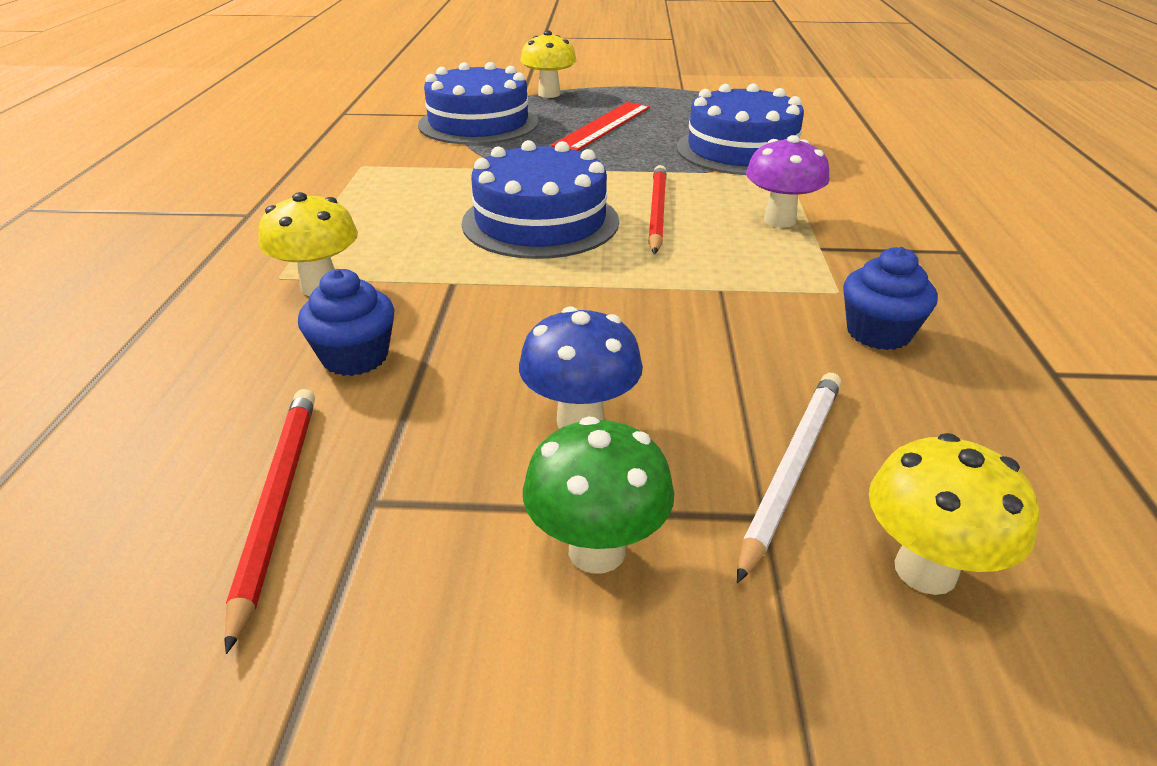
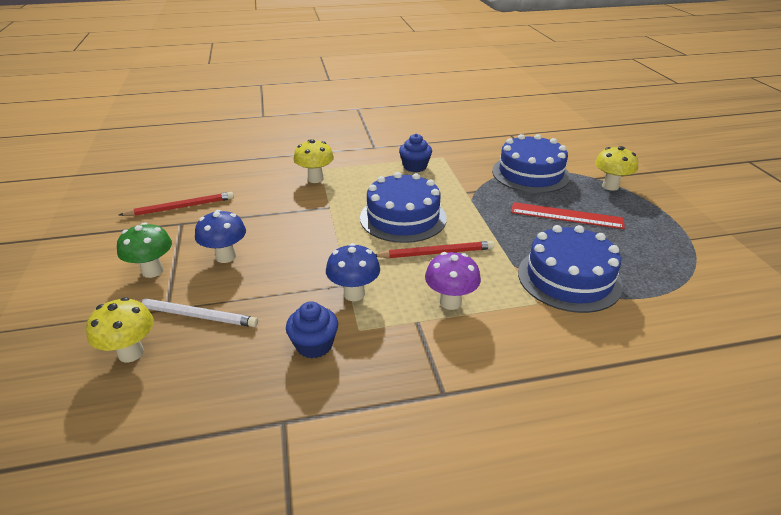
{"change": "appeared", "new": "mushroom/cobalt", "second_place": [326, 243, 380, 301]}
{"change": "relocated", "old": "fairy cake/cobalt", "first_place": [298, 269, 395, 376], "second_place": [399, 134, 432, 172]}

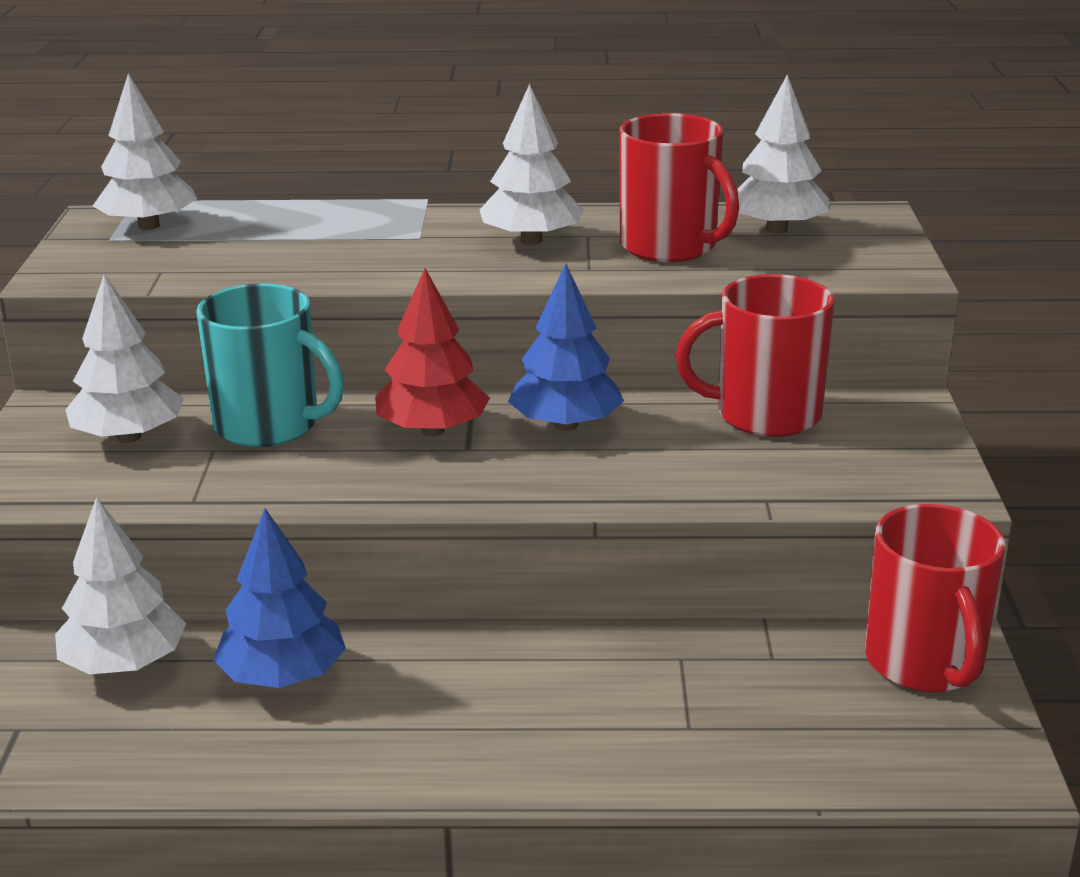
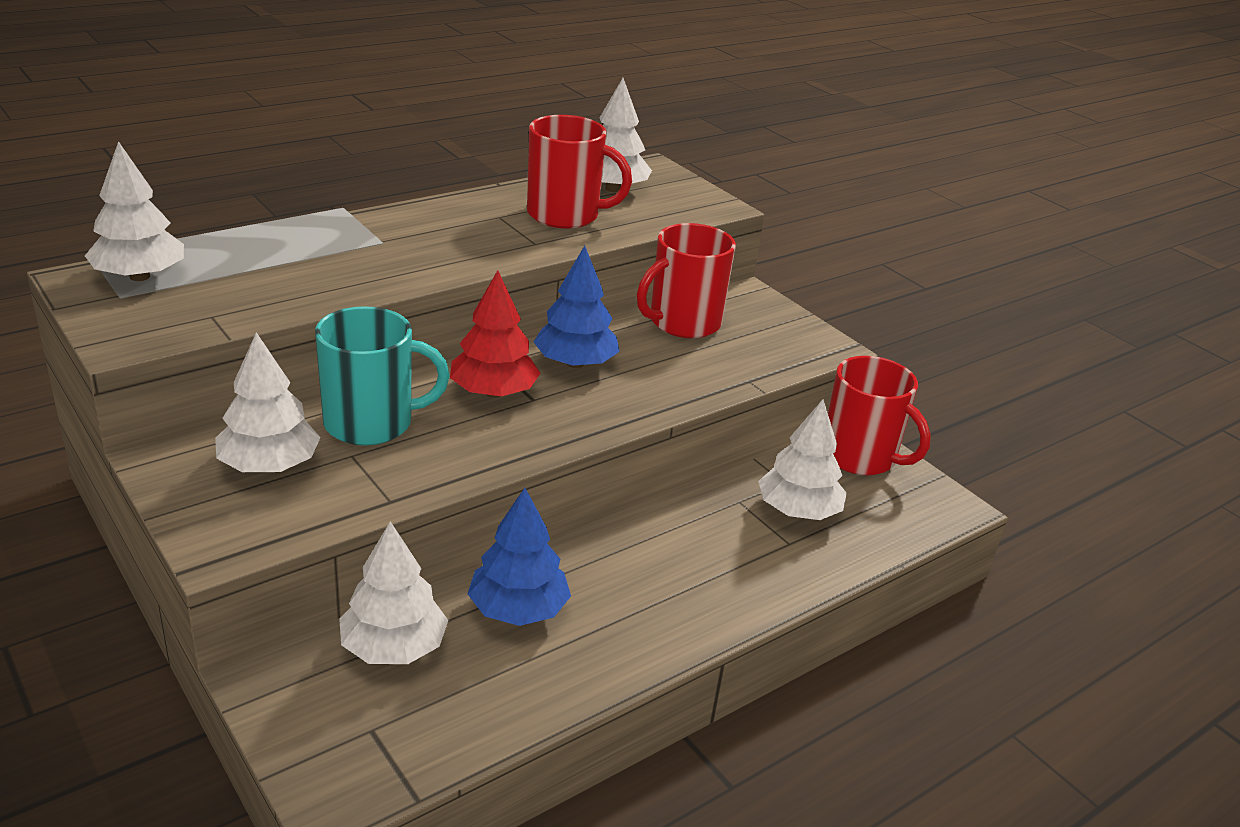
{"change": "relocated", "old": "fir tree/snow-white", "first_place": [480, 84, 584, 245], "second_place": [758, 399, 847, 520]}

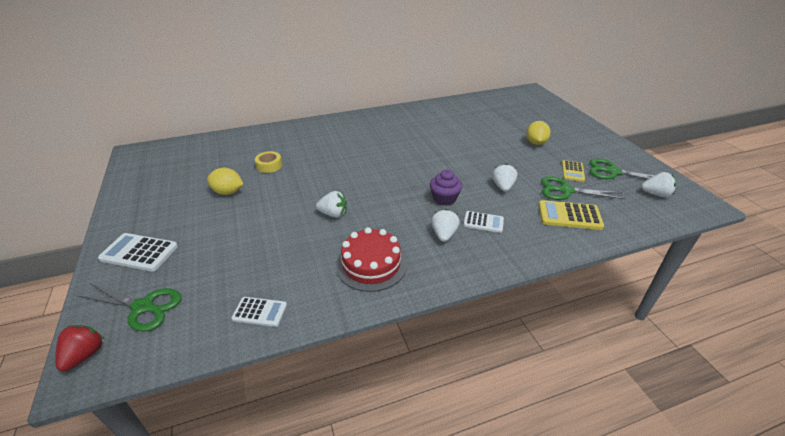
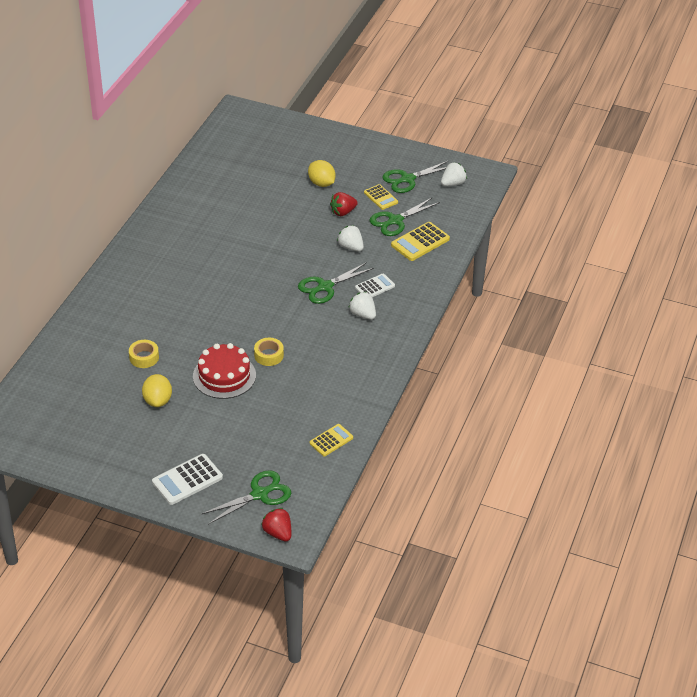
{"change": "appeared", "new": "berry/red", "second_place": [330, 192, 358, 216]}
{"change": "relocated", "old": "gateau/red", "first_place": [336, 227, 407, 292], "second_place": [193, 343, 256, 399]}
{"change": "exchanged", "old": "berry/snow-white", "new": "tape/yellow", "first_place": [316, 191, 347, 218], "second_place": [254, 338, 284, 366]}
{"change": "exchanged", "old": "fairy cake/royal purple", "new": "pair of scissors/emerald", "first_place": [430, 170, 462, 206], "second_place": [298, 262, 374, 304]}
{"change": "colour", "old": "pocket calculator/snow-white", "new": "pocket calculator/yellow", "first_place": [232, 297, 287, 327], "second_place": [310, 424, 353, 456]}
{"change": "spun", "old": "citrus fruit/yellow", "first_place": [207, 168, 243, 195], "second_place": [142, 374, 172, 407], "degrees": -60}

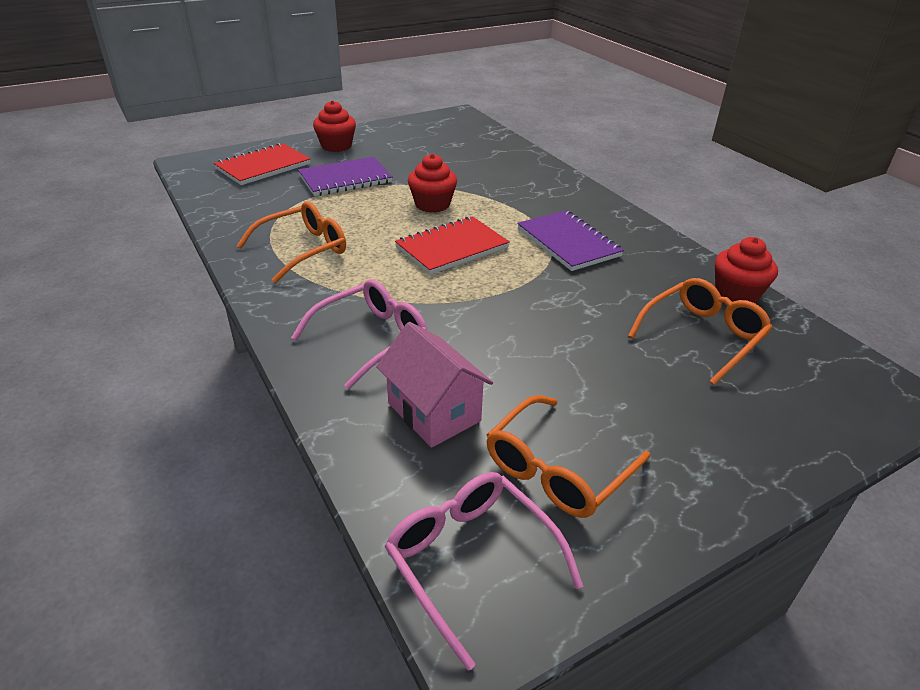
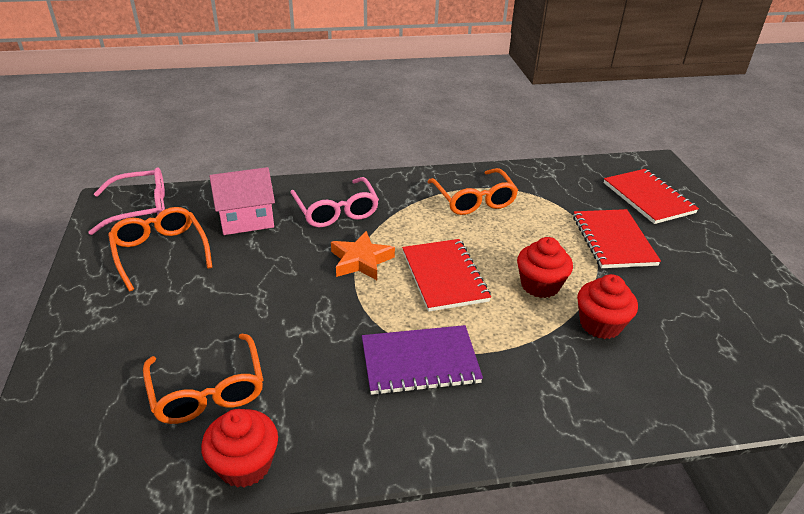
{"change": "appeared", "new": "five-pointed star/bright orange", "second_place": [331, 231, 395, 280]}
{"change": "relocated", "old": "fairy cake/red", "first_place": [313, 100, 356, 152], "second_place": [577, 274, 638, 339]}
{"change": "colour", "old": "notebook/royal purple", "new": "notebook/red", "first_place": [298, 157, 393, 196], "second_place": [573, 209, 661, 268]}

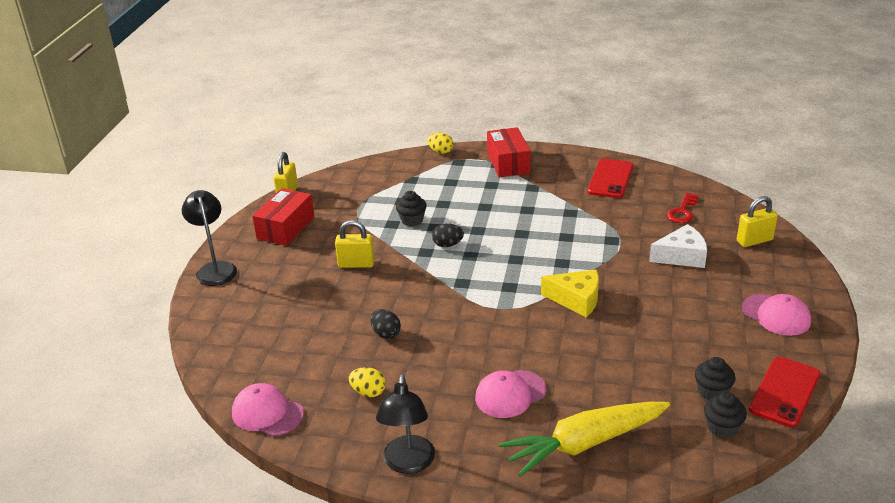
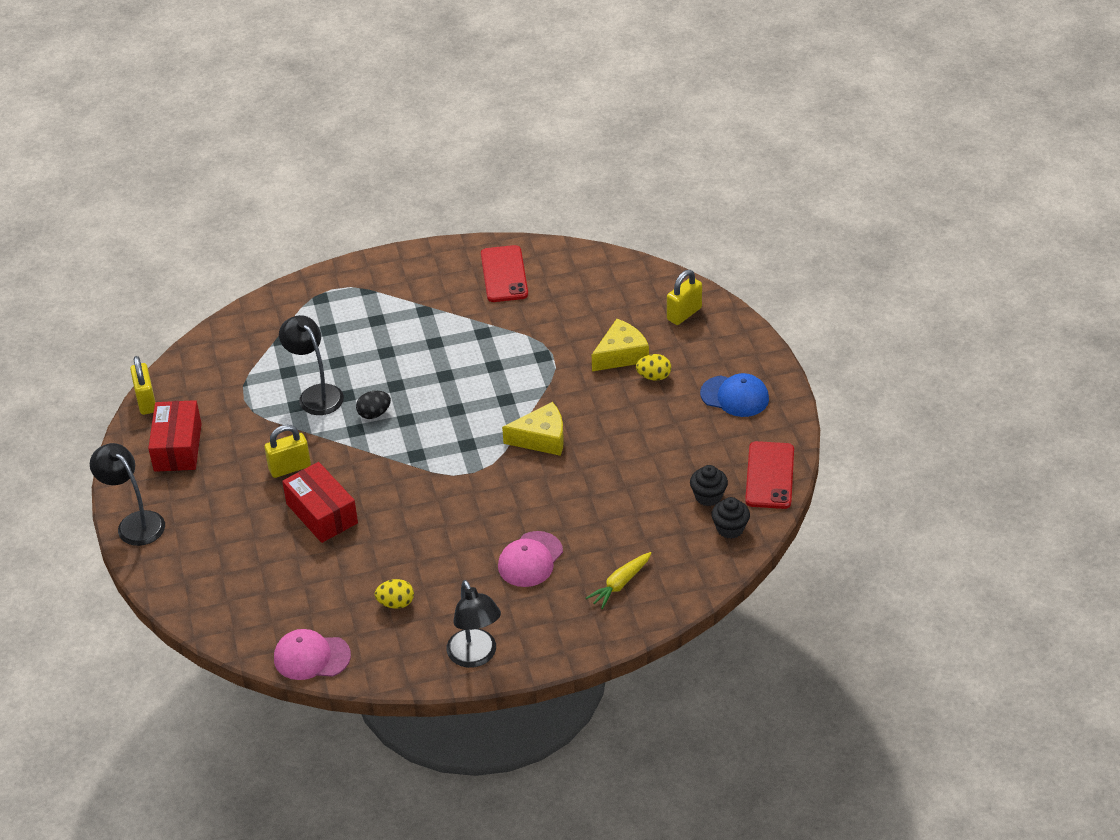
{"change": "missing", "old": "egg/ebony", "first_place": [370, 309, 401, 339]}
{"change": "missing", "old": "door key/red", "first_place": [667, 193, 699, 223]}
{"change": "relocated", "old": "egg/yellow", "first_place": [427, 133, 454, 154], "second_place": [636, 354, 671, 381]}
{"change": "relocated", "old": "package/red", "first_place": [487, 127, 531, 177], "second_place": [282, 462, 358, 543]}
{"change": "exchanged", "old": "fairy cake/ebony", "new": "lamp/ebony", "first_place": [396, 191, 427, 226], "second_place": [279, 315, 344, 415]}
{"change": "colour", "old": "cheese/snow-white", "new": "cheese/yellow", "first_place": [649, 224, 707, 268], "second_place": [592, 319, 649, 371]}
{"change": "colour", "old": "peaked cap/pink", "new": "peaked cap/cobalt", "first_place": [742, 294, 811, 336], "second_place": [700, 373, 769, 417]}
{"change": "size", "old": "carrot/yellow", "first_place": [499, 402, 670, 477], "second_place": [586, 552, 651, 609], "factor": 0.51}

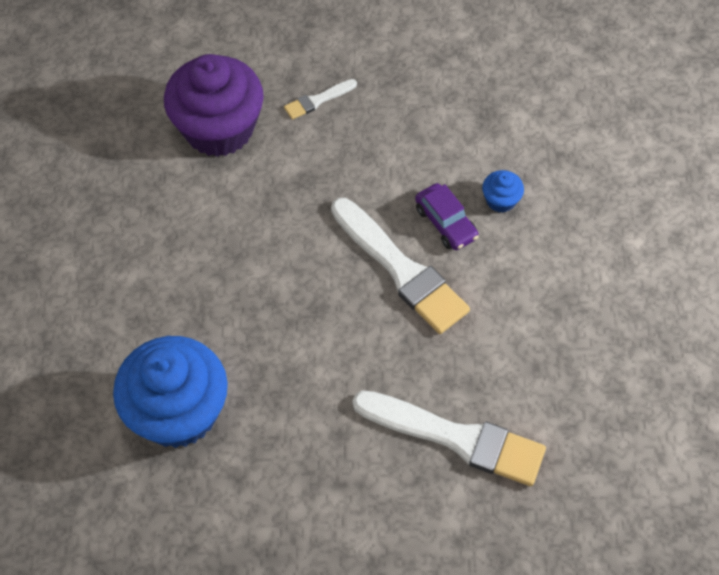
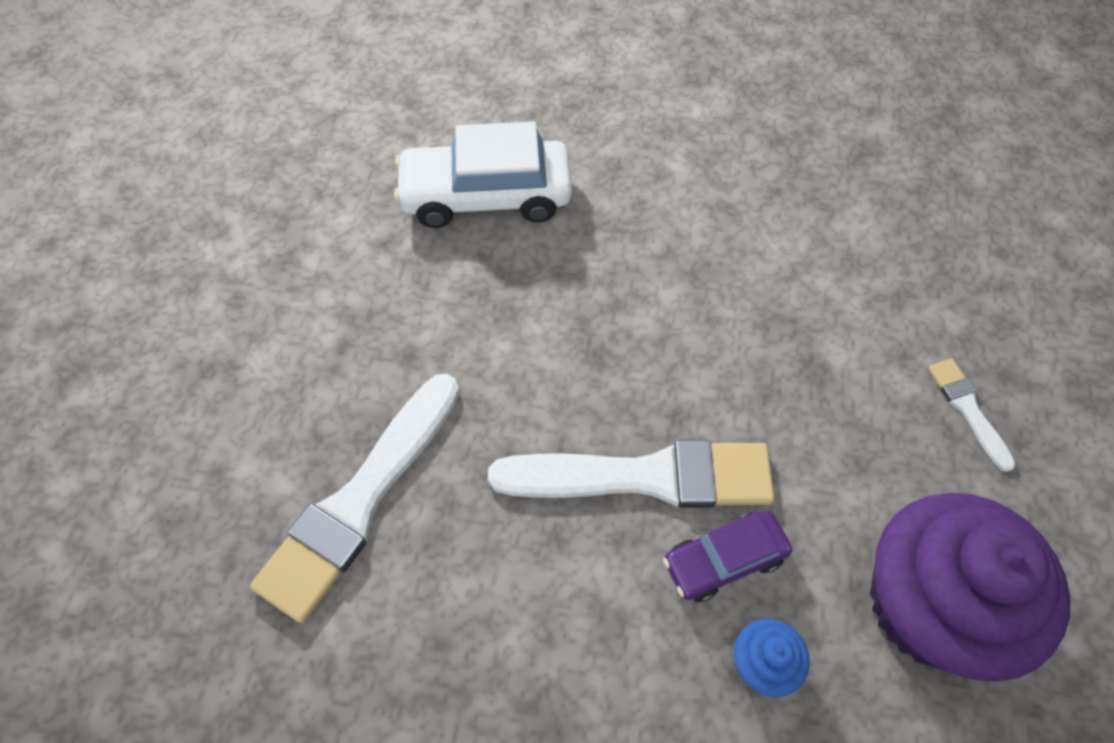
{"change": "relocated", "old": "fairy cake/royal purple", "first_place": [164, 54, 264, 157], "second_place": [870, 493, 1070, 682]}
{"change": "exchanged", "old": "fairy cake/cobalt", "new": "car/snow-white", "first_place": [113, 336, 228, 448], "second_place": [394, 121, 572, 228]}
{"change": "spun", "old": "brush/snow-white", "first_place": [331, 198, 470, 334], "second_place": [488, 440, 774, 508], "degrees": -150}

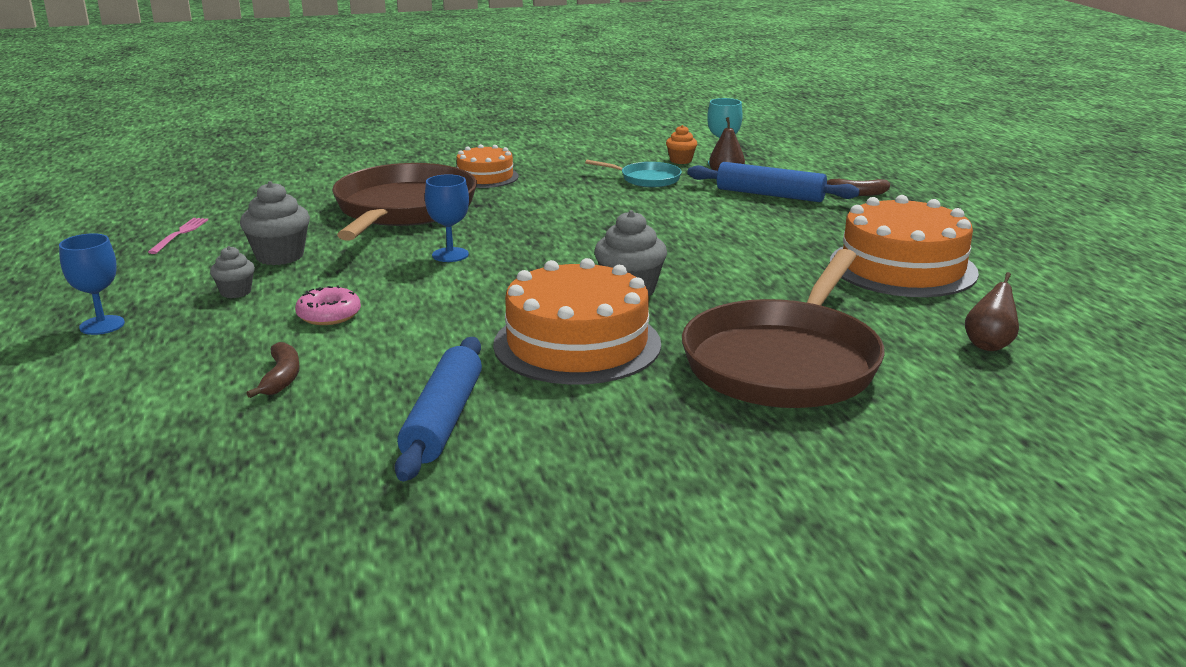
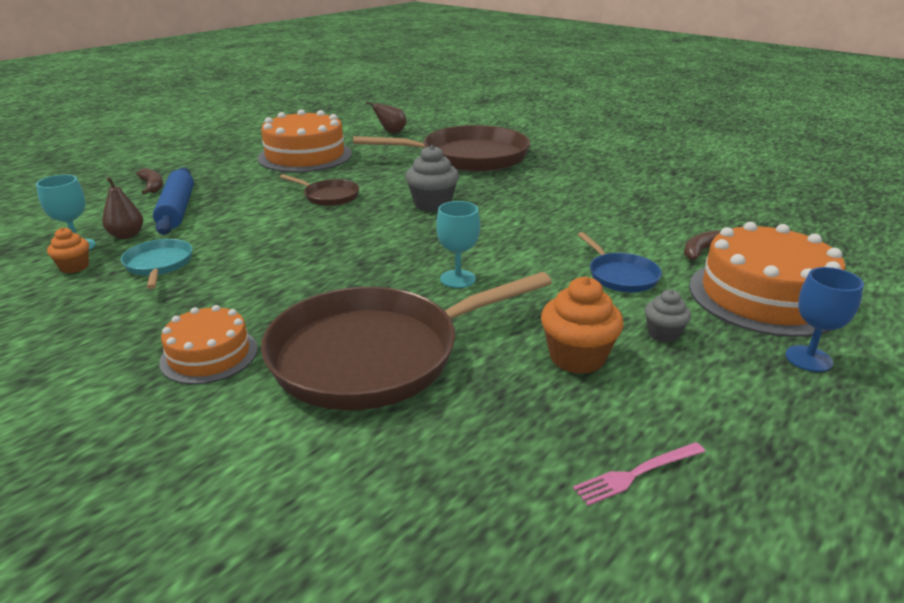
{"change": "missing", "old": "rolling pin/cobalt", "first_place": [395, 337, 482, 481]}
{"change": "appeared", "new": "frying pan/brown", "second_place": [280, 174, 359, 206]}
{"change": "relocated", "old": "gateau/bright orange", "first_place": [493, 258, 661, 384], "second_place": [689, 222, 846, 337]}
{"change": "exchanged", "old": "donut/pink", "new": "frying pan/cobalt", "first_place": [295, 286, 361, 325], "second_place": [577, 232, 662, 292]}
{"change": "colour", "old": "fairy cake/grey", "new": "fairy cake/bright orange", "first_place": [240, 181, 310, 265], "second_place": [541, 277, 624, 374]}
{"change": "colour", "old": "goblet/cobalt", "new": "goblet/aqua", "first_place": [425, 174, 469, 262], "second_place": [436, 201, 480, 288]}

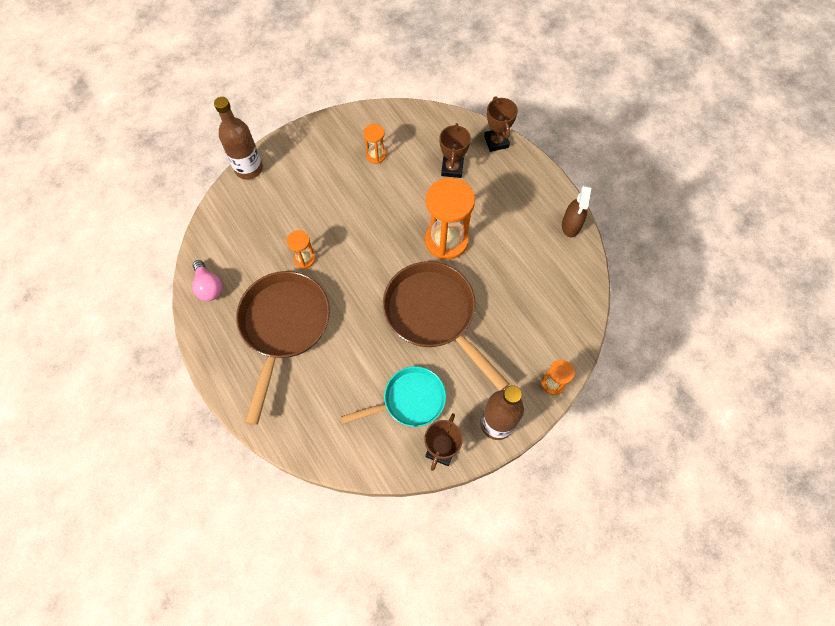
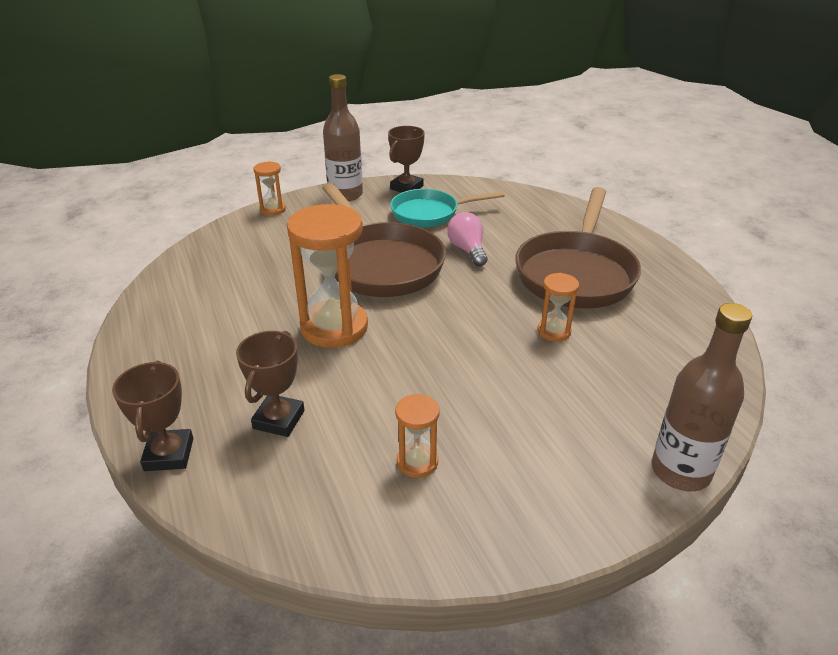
{"change": "missing", "old": "spray bottle/brown", "first_place": [562, 185, 591, 237]}
{"change": "relocated", "old": "lightbulb/pink", "first_place": [192, 260, 223, 301], "second_place": [447, 212, 488, 266]}

